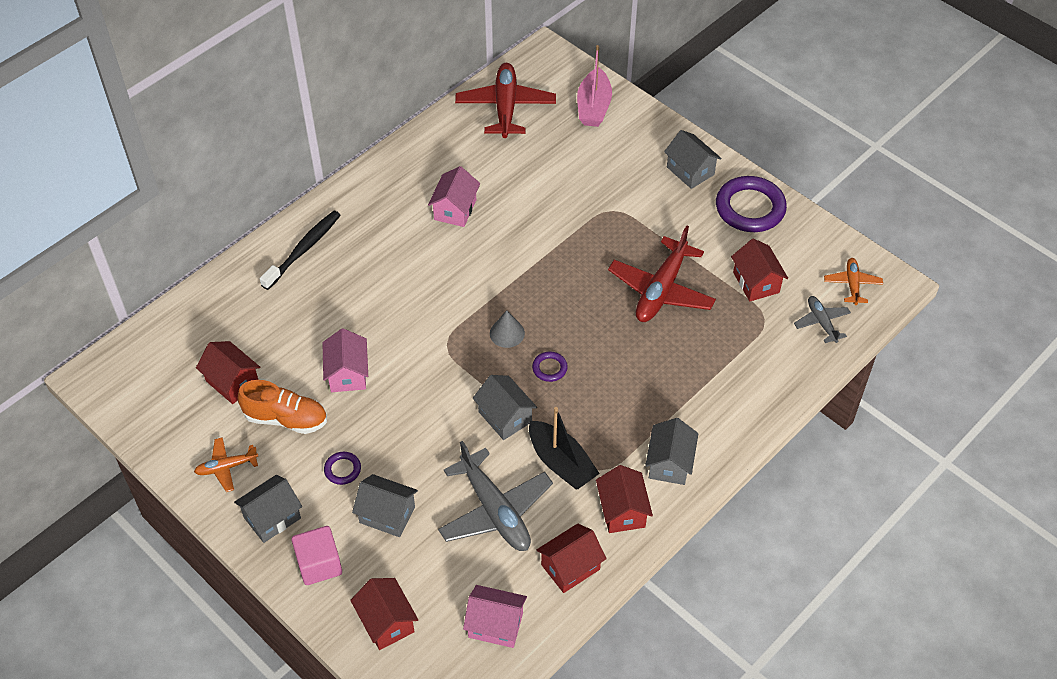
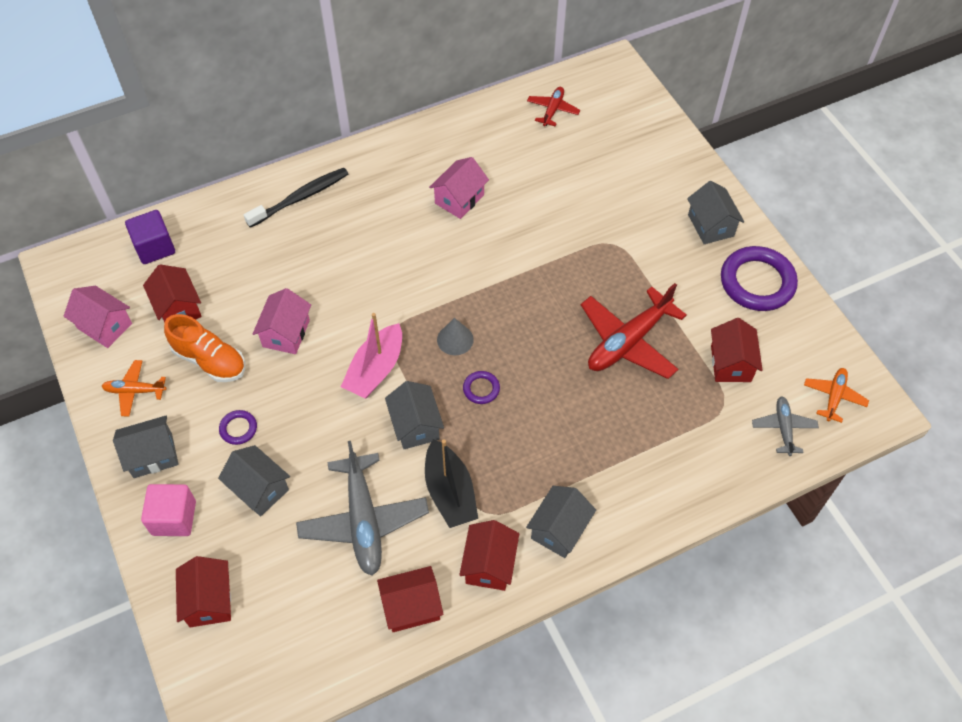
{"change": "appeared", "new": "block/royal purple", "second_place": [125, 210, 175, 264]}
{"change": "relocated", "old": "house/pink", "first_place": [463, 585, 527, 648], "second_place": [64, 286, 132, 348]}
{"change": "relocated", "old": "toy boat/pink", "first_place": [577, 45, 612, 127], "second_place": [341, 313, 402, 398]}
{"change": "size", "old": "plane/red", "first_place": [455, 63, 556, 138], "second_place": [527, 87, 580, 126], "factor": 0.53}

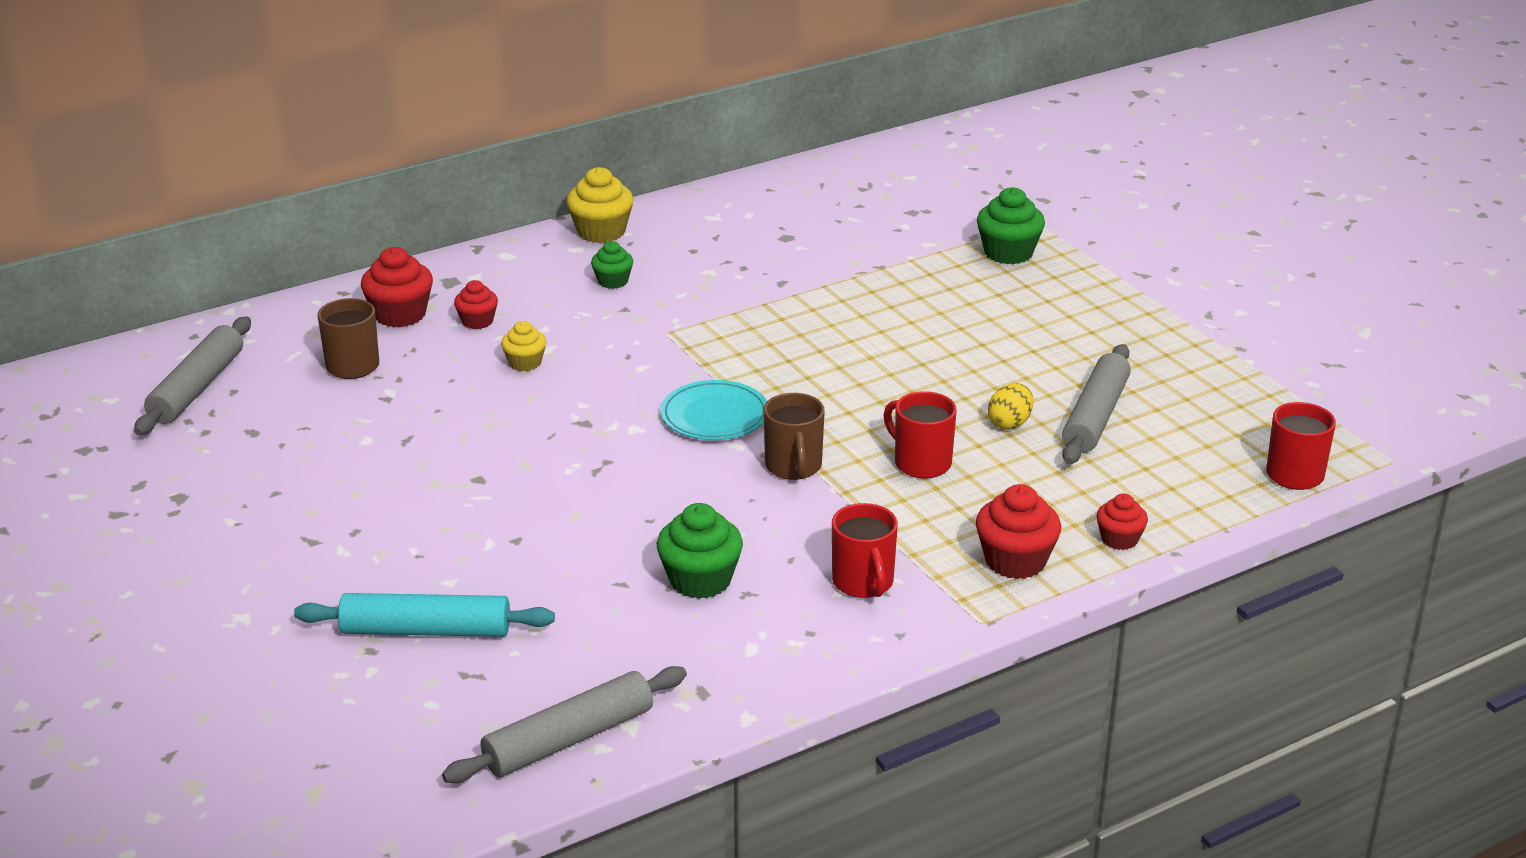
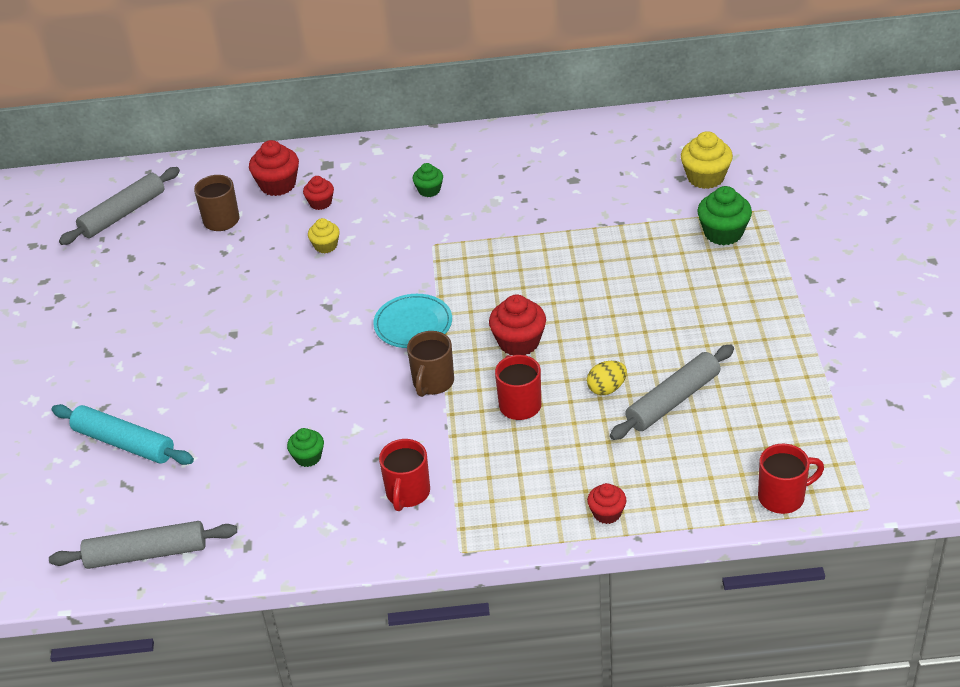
{"change": "relocated", "old": "fairy cake/yellow", "first_place": [566, 167, 634, 243], "second_place": [681, 131, 733, 189]}
{"change": "relocated", "old": "fairy cake/red", "first_place": [976, 484, 1061, 579], "second_place": [489, 294, 546, 355]}
{"change": "size", "old": "fairy cake/emerald", "first_place": [657, 503, 743, 599], "second_place": [287, 428, 324, 467], "factor": 0.61}

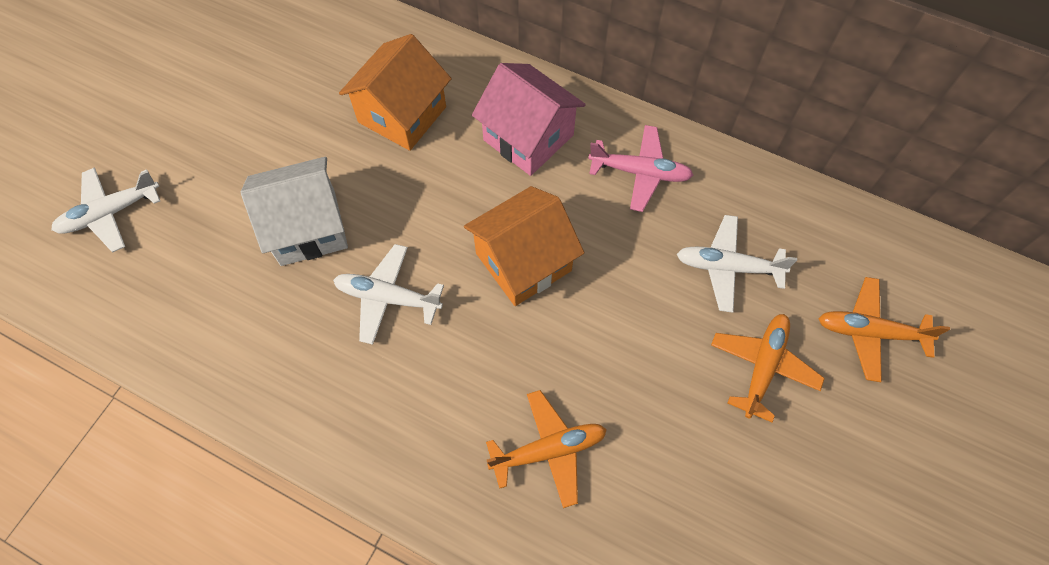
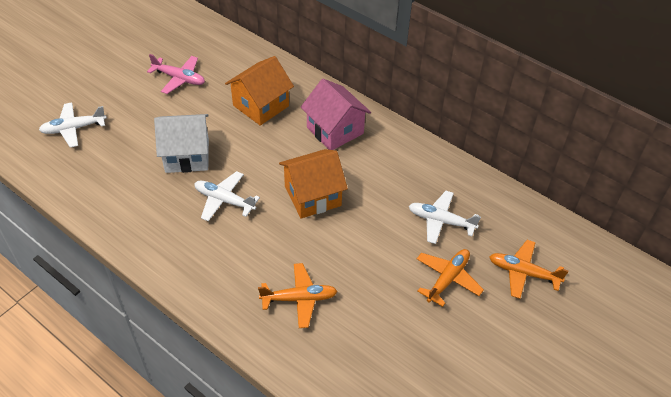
{"change": "relocated", "old": "plane/pink", "first_place": [588, 125, 693, 212], "second_place": [147, 54, 205, 94]}

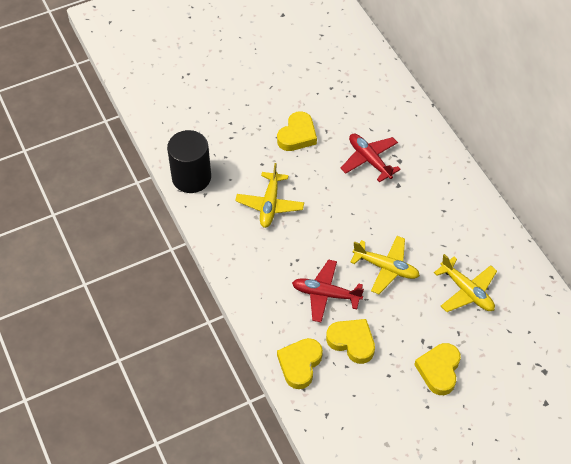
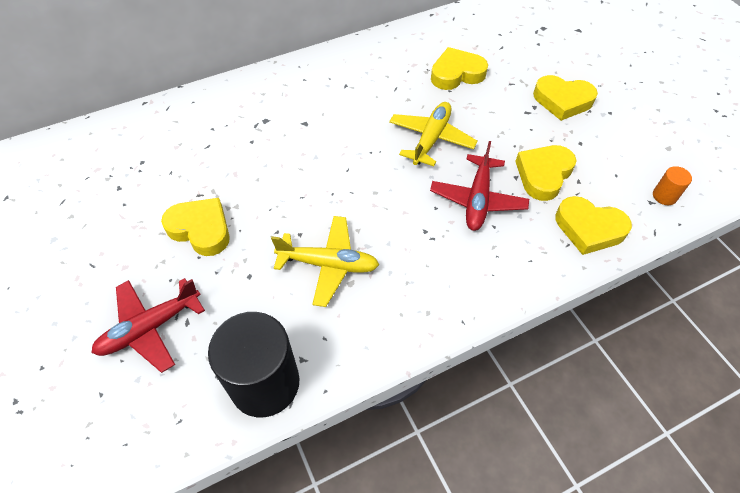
{"change": "appeared", "new": "cylinder shape/bright orange", "second_place": [653, 166, 692, 205]}
{"change": "relocated", "old": "plane/red", "first_place": [341, 133, 401, 182], "second_place": [91, 278, 205, 373]}
{"change": "exchanged", "old": "plane/yellow", "new": "heart shape/yellow", "first_place": [434, 254, 497, 312], "second_place": [431, 47, 488, 90]}

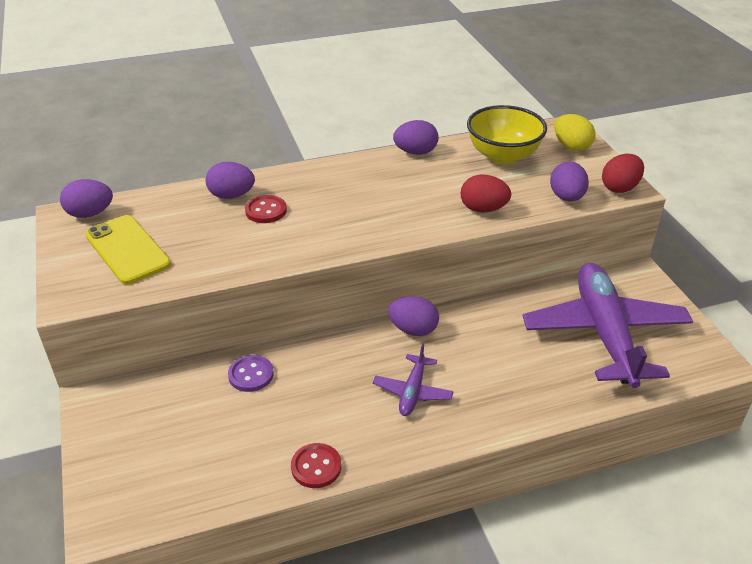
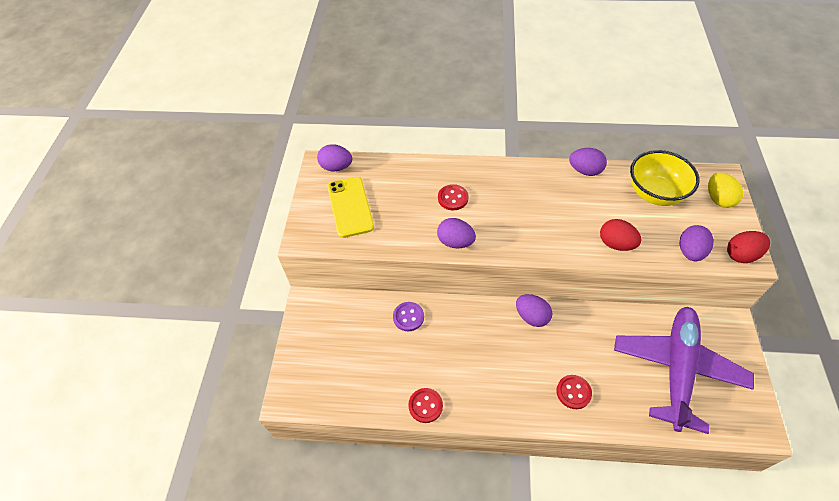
{"change": "missing", "old": "plane/royal purple", "first_place": [373, 343, 454, 416]}
{"change": "appeared", "new": "button/red", "second_place": [556, 375, 592, 409]}
{"change": "relocated", "old": "egg/royal purple", "first_place": [205, 162, 255, 199], "second_place": [437, 218, 476, 248]}

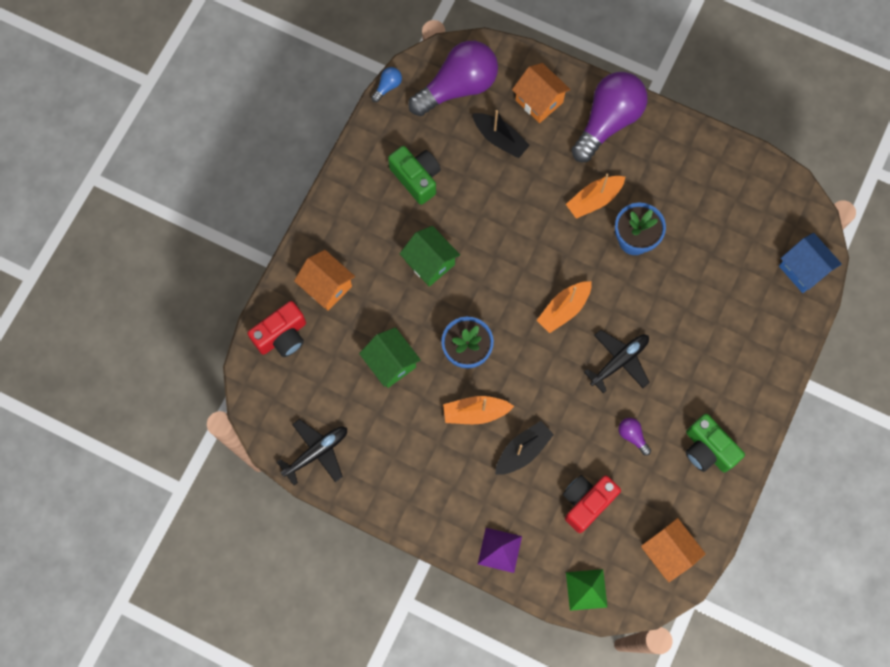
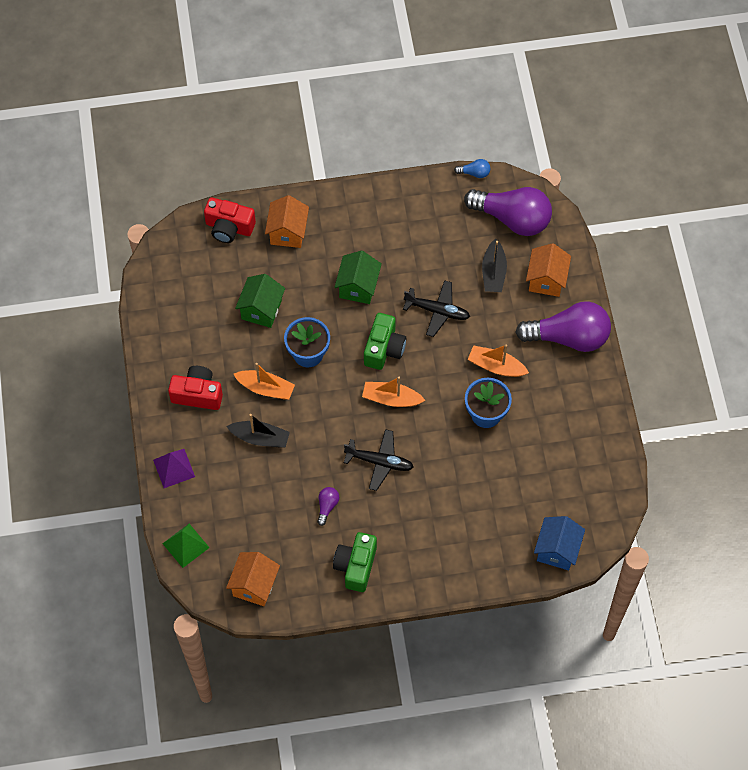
{"change": "relocated", "old": "plane/ebony", "first_place": [277, 419, 347, 485], "second_place": [403, 280, 470, 337]}
{"change": "relocated", "old": "camera/emerald", "first_place": [388, 146, 441, 205], "second_place": [364, 313, 406, 370]}
{"change": "relocated", "old": "camera/red", "first_place": [563, 475, 621, 533], "second_place": [168, 366, 223, 410]}
{"change": "spun", "old": "toy boat/bright orange", "first_place": [443, 396, 514, 424], "second_place": [234, 363, 295, 400], "degrees": 150}

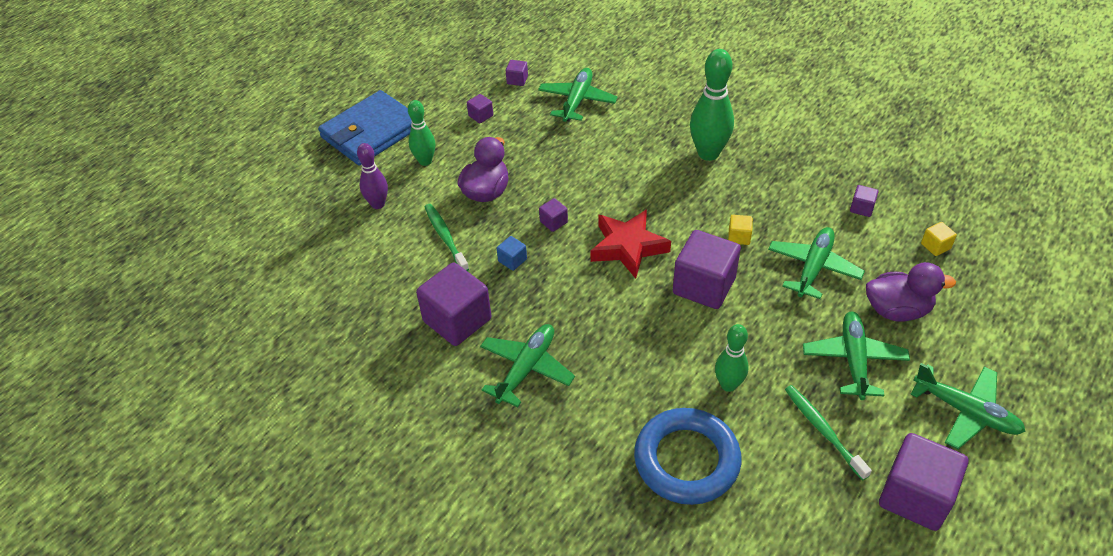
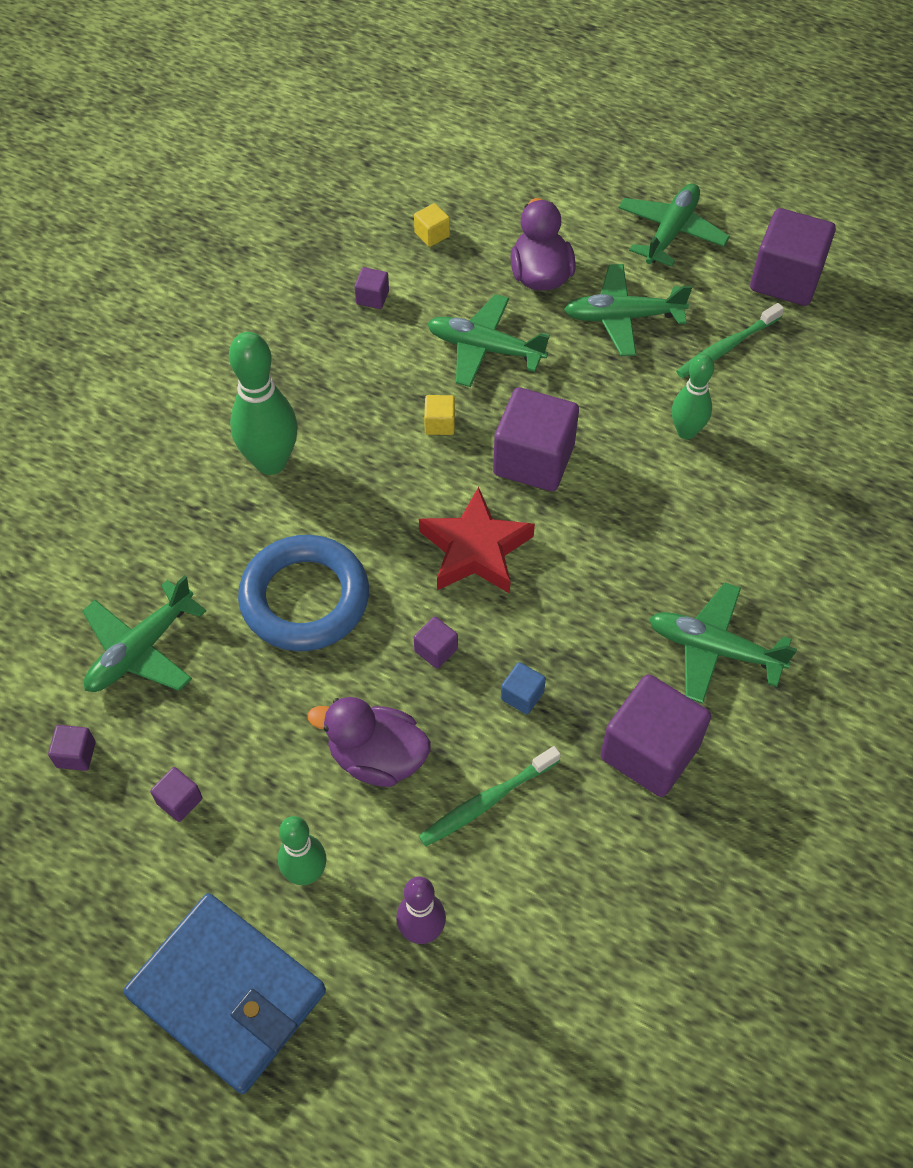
{"change": "relocated", "old": "ring/cobalt", "first_place": [634, 408, 742, 505], "second_place": [238, 535, 369, 651]}
{"change": "spun", "old": "plane/emerald", "first_place": [538, 68, 618, 122], "second_place": [82, 575, 206, 692], "degrees": -60}

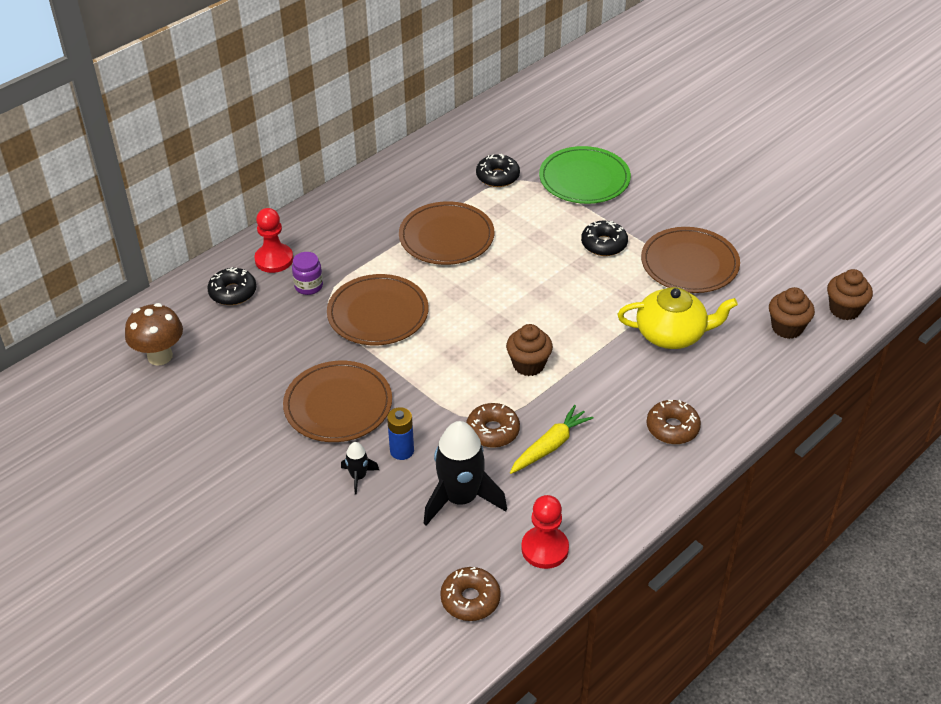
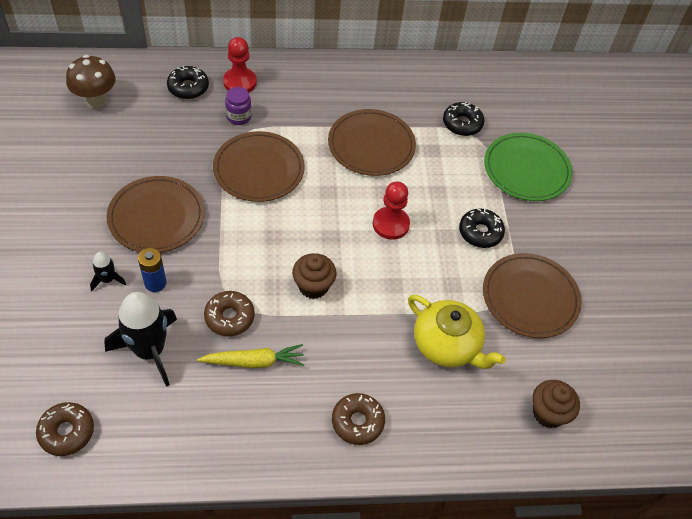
{"change": "missing", "old": "fairy cake/brown", "first_place": [827, 269, 873, 320]}
{"change": "relocated", "old": "pawn/red", "first_place": [521, 495, 569, 569], "second_place": [373, 181, 410, 240]}

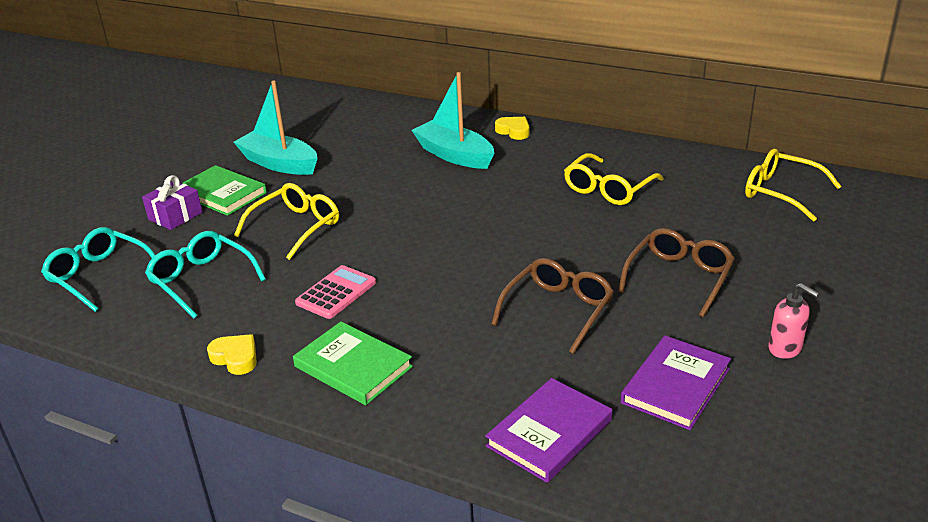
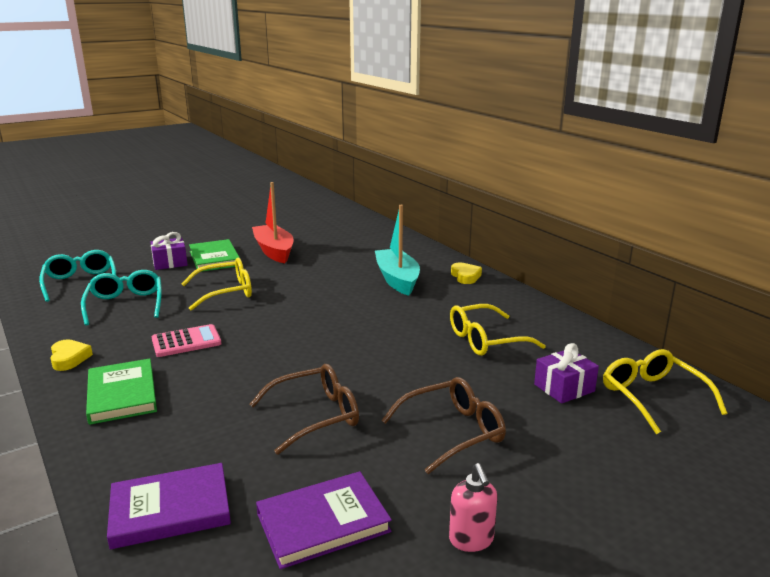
{"change": "appeared", "new": "wrapped gift/royal purple", "second_place": [534, 343, 599, 404]}
{"change": "colour", "old": "toy boat/aqua", "new": "toy boat/red", "first_place": [234, 81, 318, 175], "second_place": [252, 182, 294, 263]}

